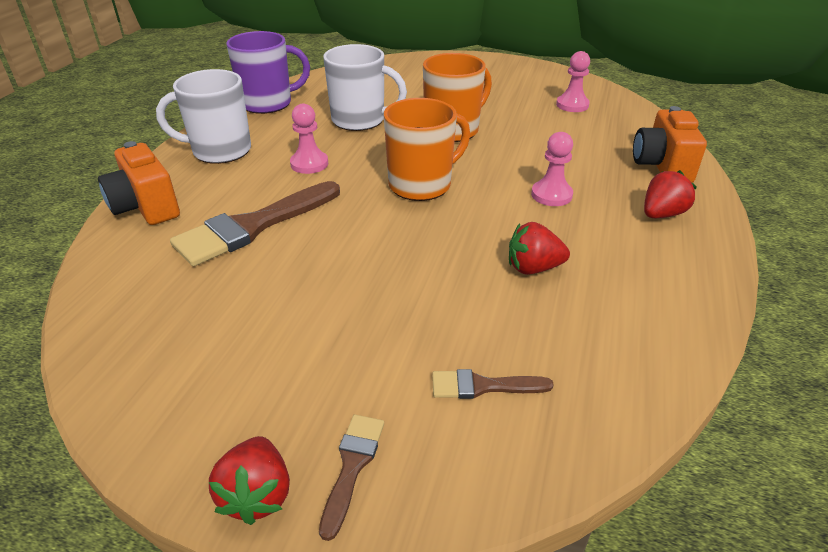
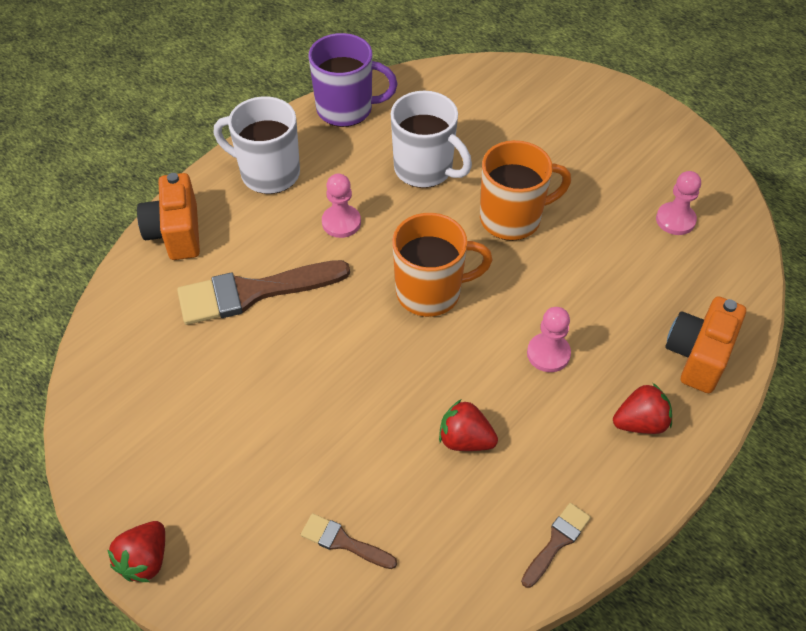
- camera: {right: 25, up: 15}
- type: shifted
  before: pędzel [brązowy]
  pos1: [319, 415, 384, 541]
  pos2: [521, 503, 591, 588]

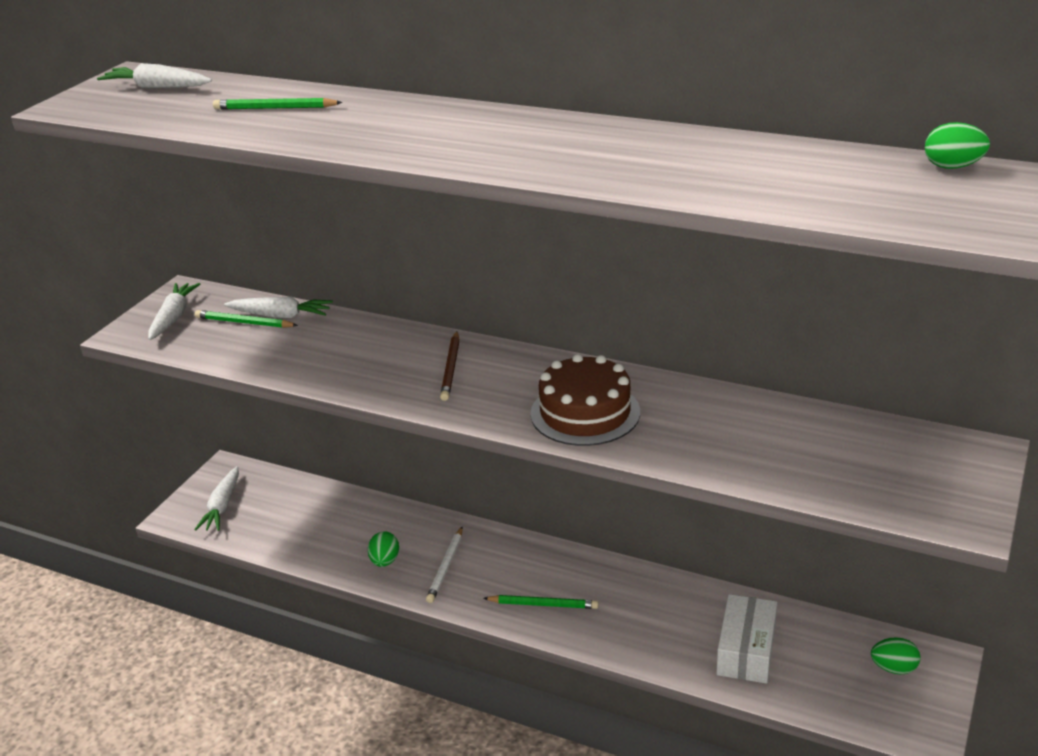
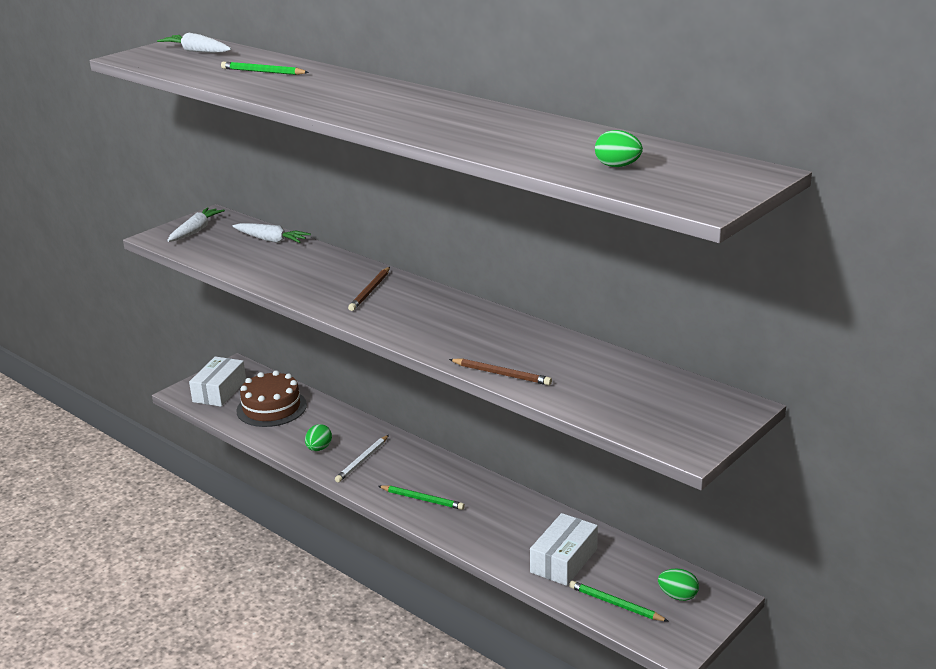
- camera: {right: 15, up: -5}
- type: shifted
  before: jajko [zielony]
  pos1: [925, 122, 990, 169]
  pos2: [595, 130, 643, 167]
- type: shifted
  before: ołówek [zielony]
  pos1: [195, 310, 298, 328]
  pos2: [569, 581, 669, 622]
- type: shifted
  before: tort [brązowy]
  pos1: [531, 354, 640, 446]
  pos2: [236, 370, 307, 427]
- type: swapped
  before: marchewka [biały]
  after: pudełko [biały]
  pos1: [194, 466, 239, 531]
  pos2: [189, 357, 246, 407]
- type: new
  after: ołówek [brązowy]
  pos2: [449, 359, 552, 385]

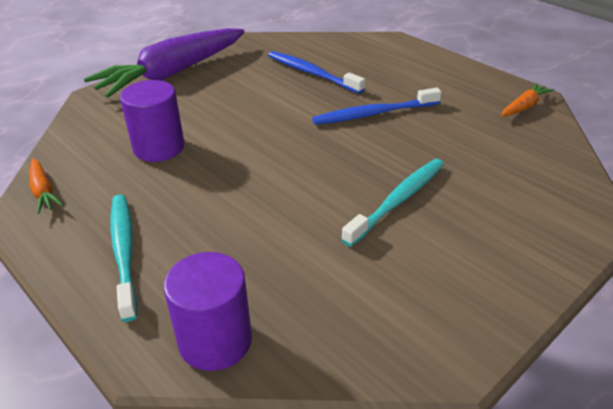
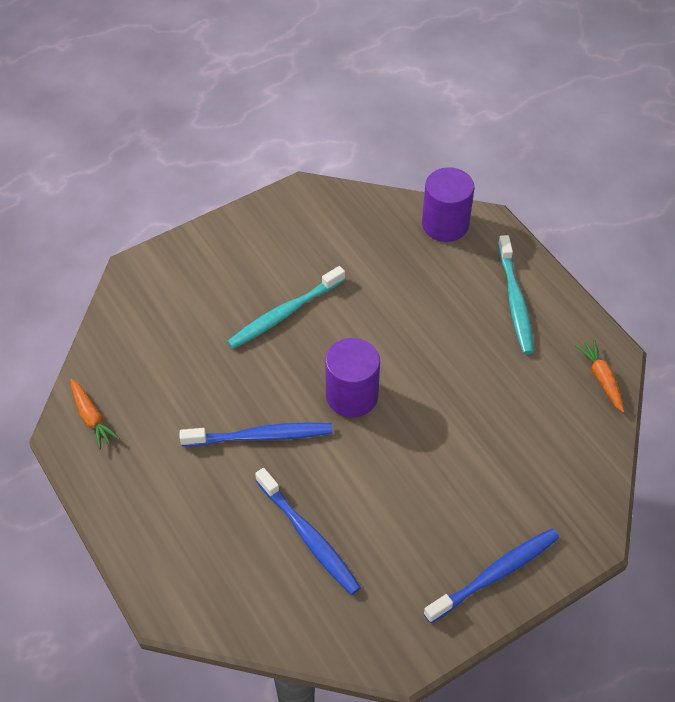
- camera: {right: -170, up: 15}
- type: swapped
  before: marchewka [fioletowy]
  after: szczoteczka do zębów [niebieski]
  pos1: [84, 28, 245, 98]
  pos2: [424, 529, 559, 623]
- type: shifted
  before: walec [fioletowy]
  pos1: [120, 80, 184, 162]
  pos2: [325, 338, 380, 417]
- type: rotated
  before: marchewka [pomarańczowy]
  pos1: [501, 83, 554, 116]
  pos2: [70, 379, 120, 449]
  turn: -90

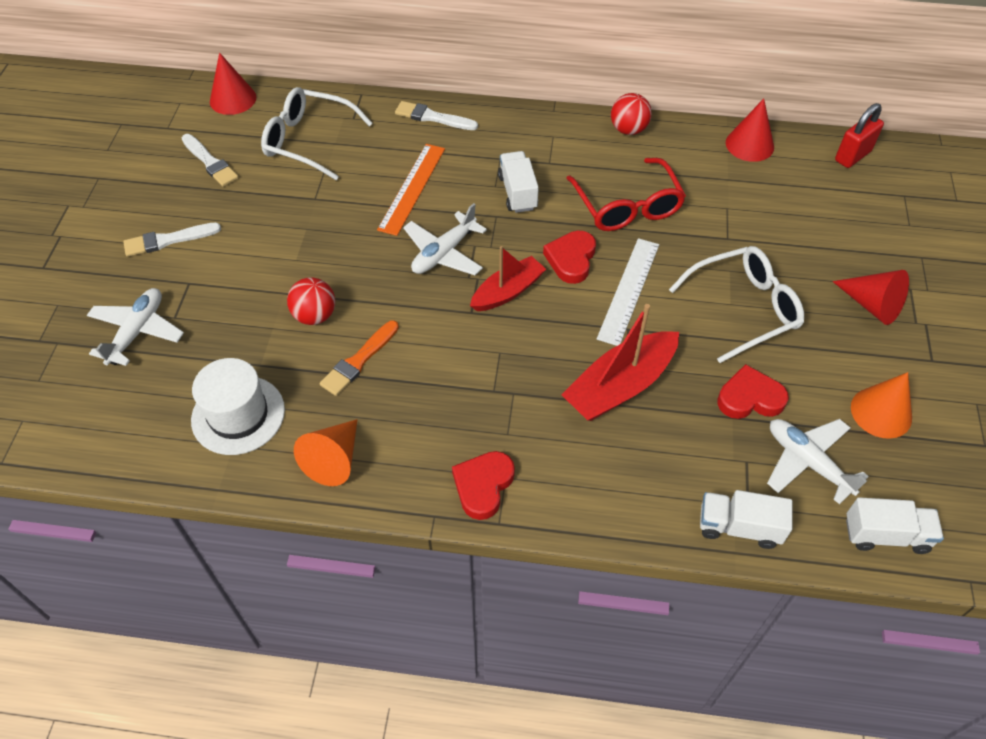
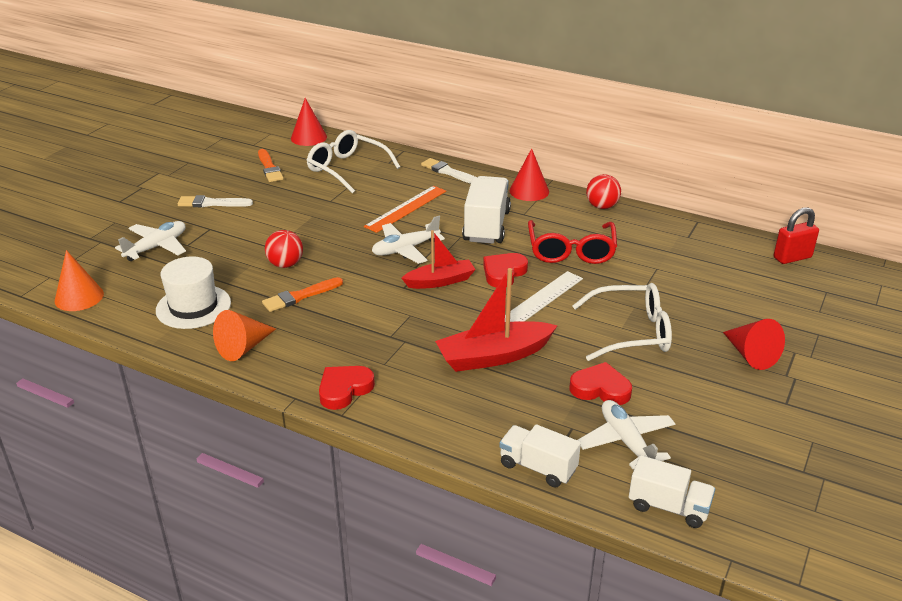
- camera: {right: 20, up: -20}
- type: shifted
  before: stożek [czerwony]
  pos1: [726, 99, 774, 162]
  pos2: [510, 148, 549, 201]
- type: repainted
  before: pędzel [biały]
  after: pędzel [pomarańczowy]
  pos1: [182, 134, 239, 187]
  pos2: [258, 149, 284, 182]
- type: scaled
  before: ciężarówka [biały]
  pos1: [498, 151, 539, 213]
  pos2: [462, 176, 511, 244]
  scale: 1.57
- type: shifted
  before: stożek [pomarańczowy]
  pos1: [851, 372, 912, 439]
  pos2: [55, 250, 104, 311]

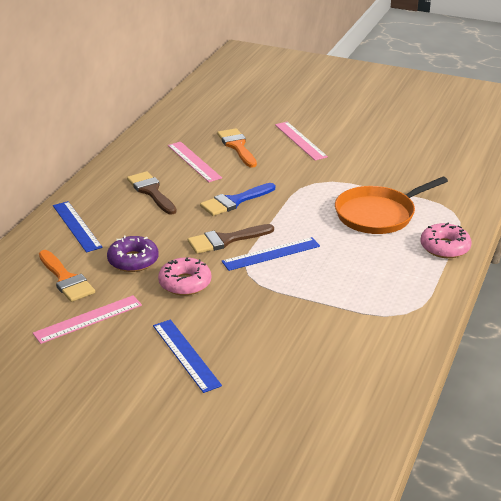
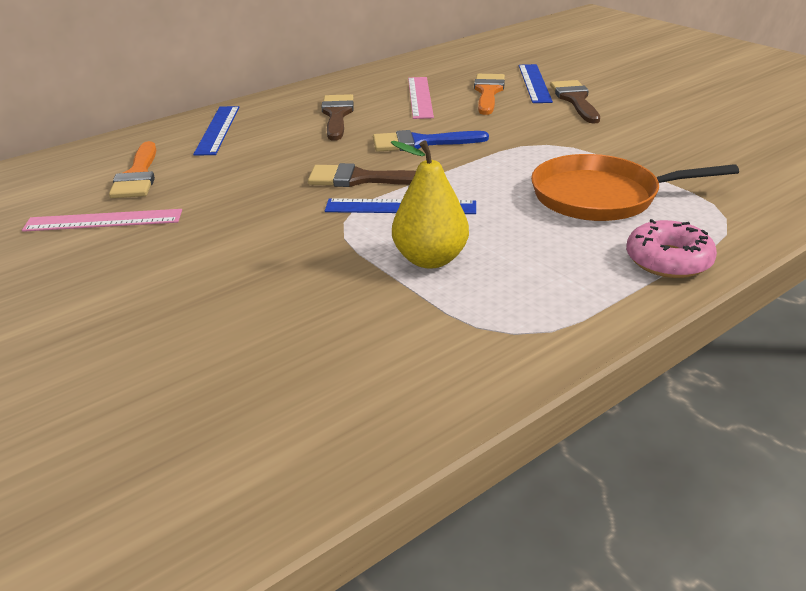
- camera: {right: 30, up: 0}
- type: swapped
  before: linijka [różowy]
  after: pędzel [brązowy]
  pos1: [275, 122, 328, 160]
  pos2: [550, 80, 600, 123]
- type: gone
  before: donut [fioletowy]
  pos1: [107, 236, 159, 272]
- type: gone
  before: donut [różowy]
  pos1: [158, 257, 211, 296]
- type: shifted
  before: linijka [niebieski]
  pos1: [153, 320, 222, 393]
  pos2: [519, 64, 553, 103]
- type: new
  after: gruszka [żółty]
  pos2: [391, 140, 469, 269]

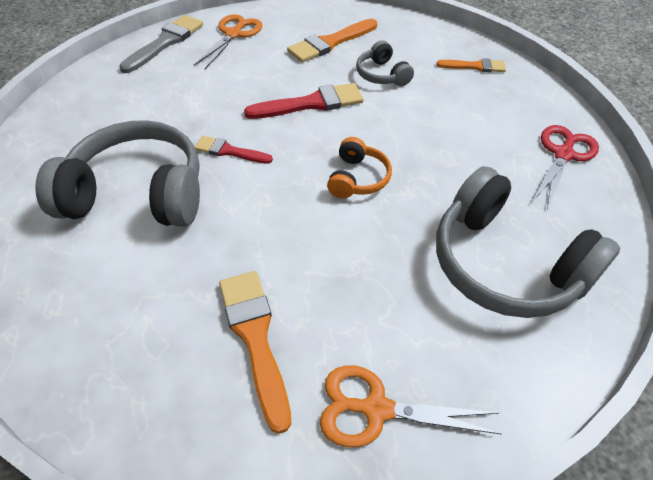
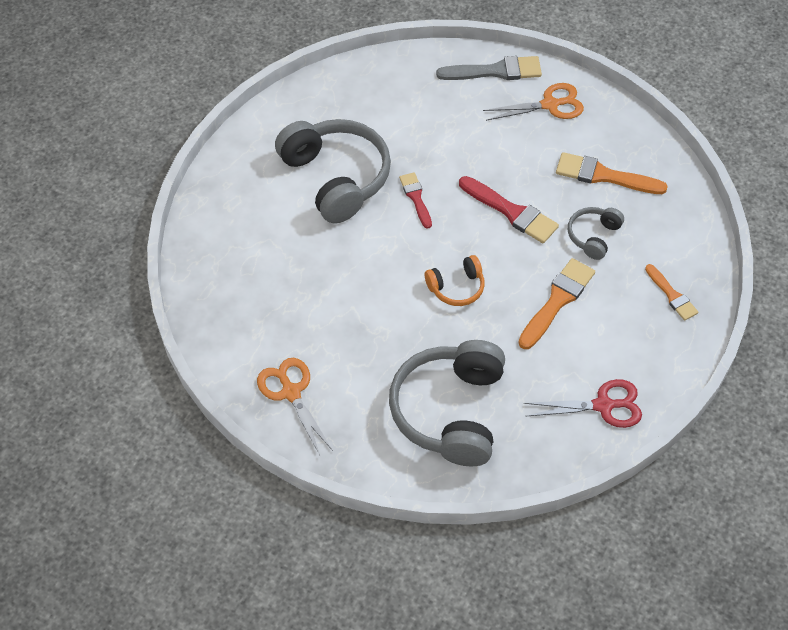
- camera: {right: 55, up: 5}
- type: shifted
  before: pędzel [pomarańczowy]
  pos1: [219, 271, 291, 434]
  pos2: [518, 258, 595, 349]

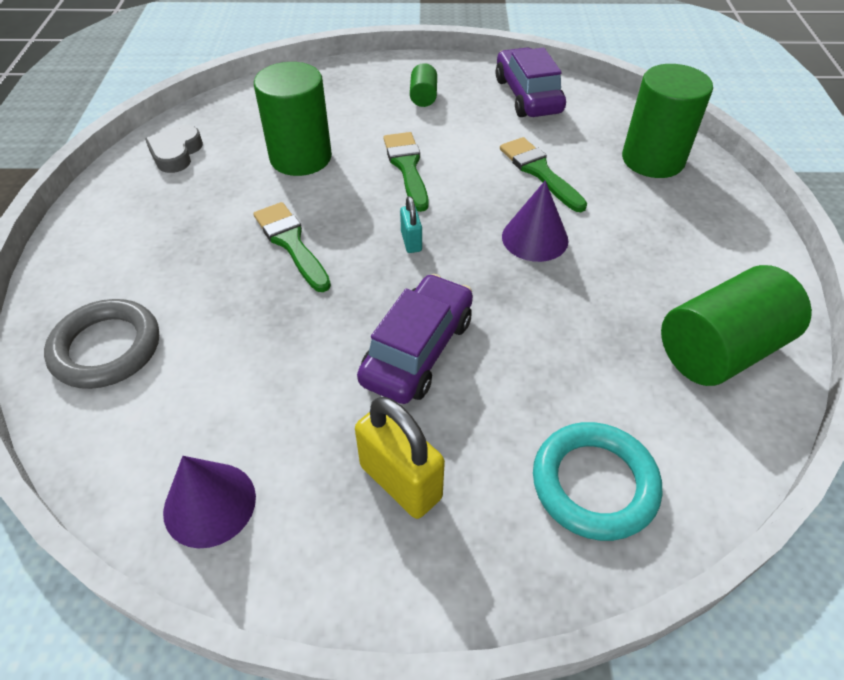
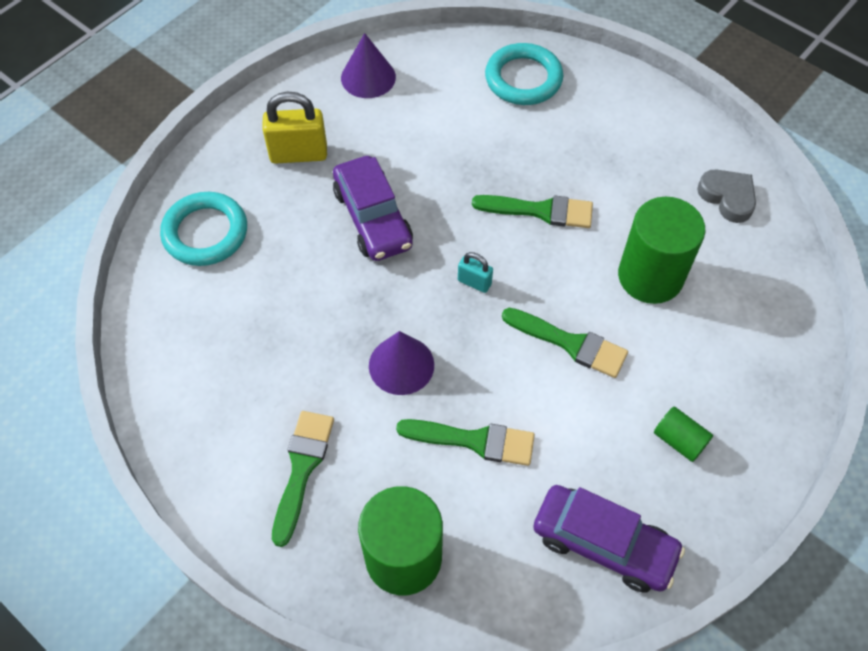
- camera: {right: 130, up: 10}
- type: gone
  before: walec [zielony]
  pos1: [661, 265, 812, 386]
- type: repainted
  before: pierścień [szary]
  after: pierścień [turkusowy]
  pos1: [44, 299, 159, 389]
  pos2: [485, 43, 563, 105]
- type: new
  after: pędzel [zielony]
  pos2: [272, 411, 334, 547]

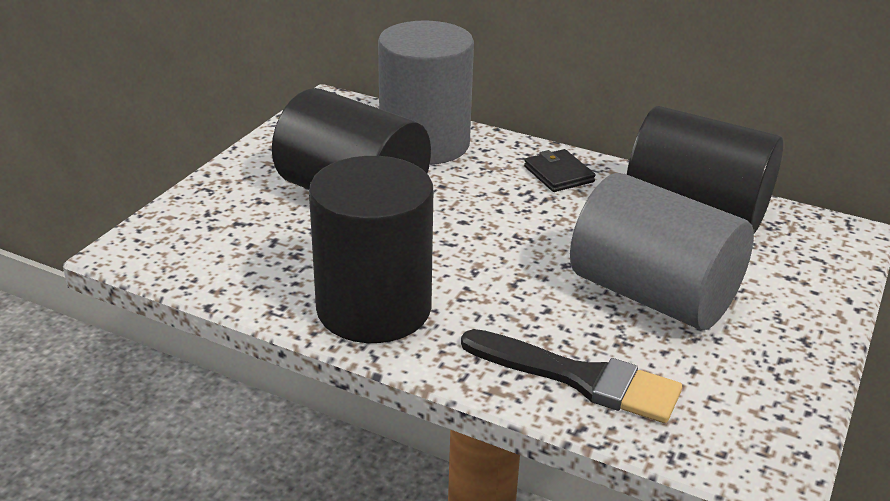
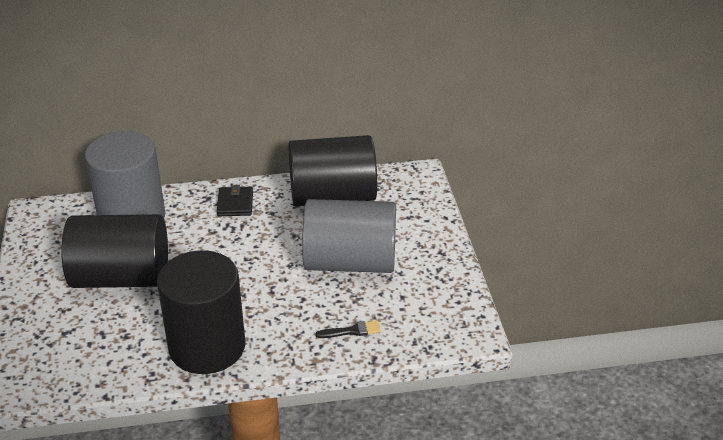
- camera: {right: -35, up: 5}
- type: rotated
  before: portfel [czarny]
  pos1: [524, 149, 596, 192]
  pos2: [217, 185, 253, 216]
  turn: 60
- type: scaled
  before: pędzel [czarny]
  pos1: [461, 329, 682, 423]
  pos2: [316, 320, 381, 338]
  scale: 0.47

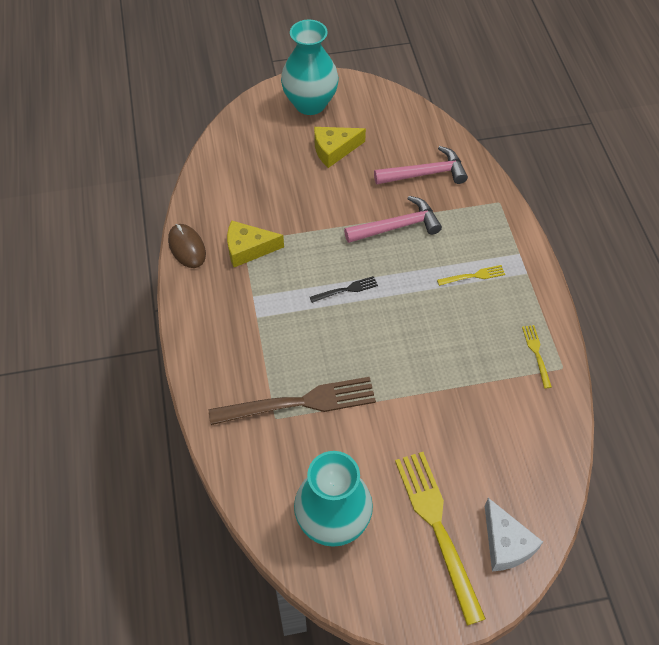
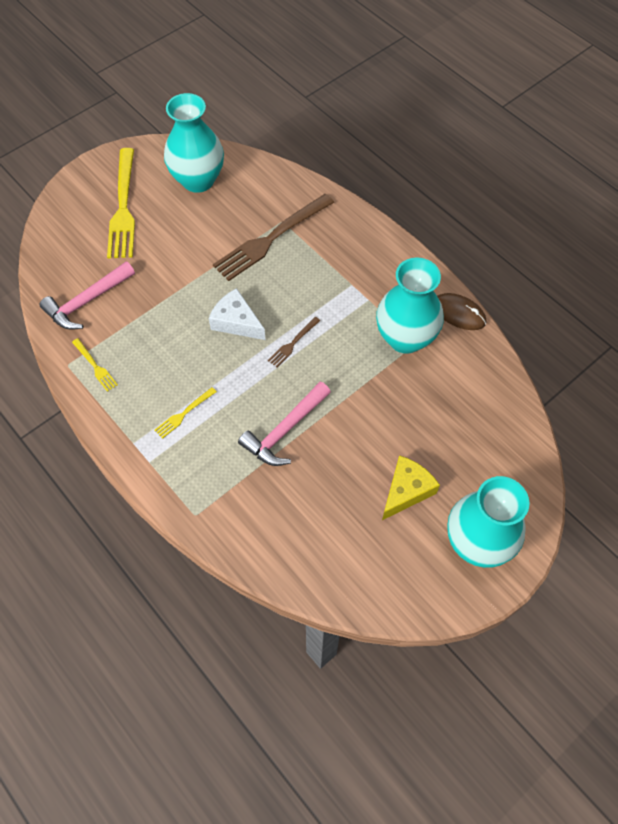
- camera: {right: 150, up: 5}
- type: shifted
  before: młotek [różowy]
  pos1: [374, 146, 468, 184]
  pos2: [40, 261, 135, 330]
- type: swapped
  before: ser [żółty]
  after: wazon [turkusowy]
  pos1: [227, 220, 284, 267]
  pos2: [376, 258, 444, 354]
- type: repainted
  before: widelec [czarny]
  after: widelec [brązowy]
  pos1: [310, 276, 378, 303]
  pos2: [268, 317, 320, 367]
- type: rotated
  before: widelec [żółty]
  pos1: [395, 452, 486, 625]
  pos2: [107, 148, 135, 258]
  turn: 45
- type: shifted
  before: ser [biały]
  pos1: [485, 498, 543, 571]
  pos2: [209, 288, 266, 340]

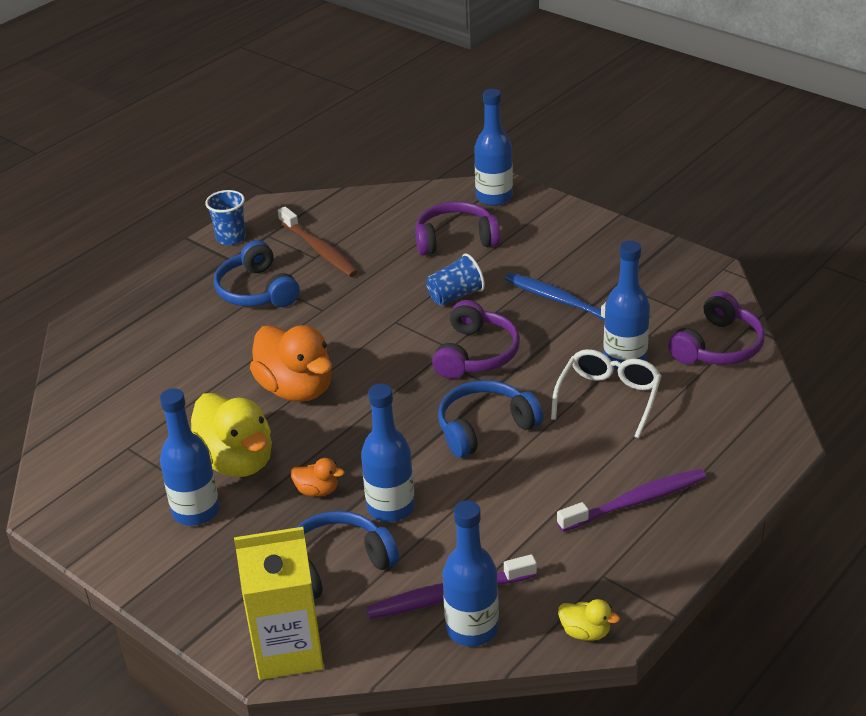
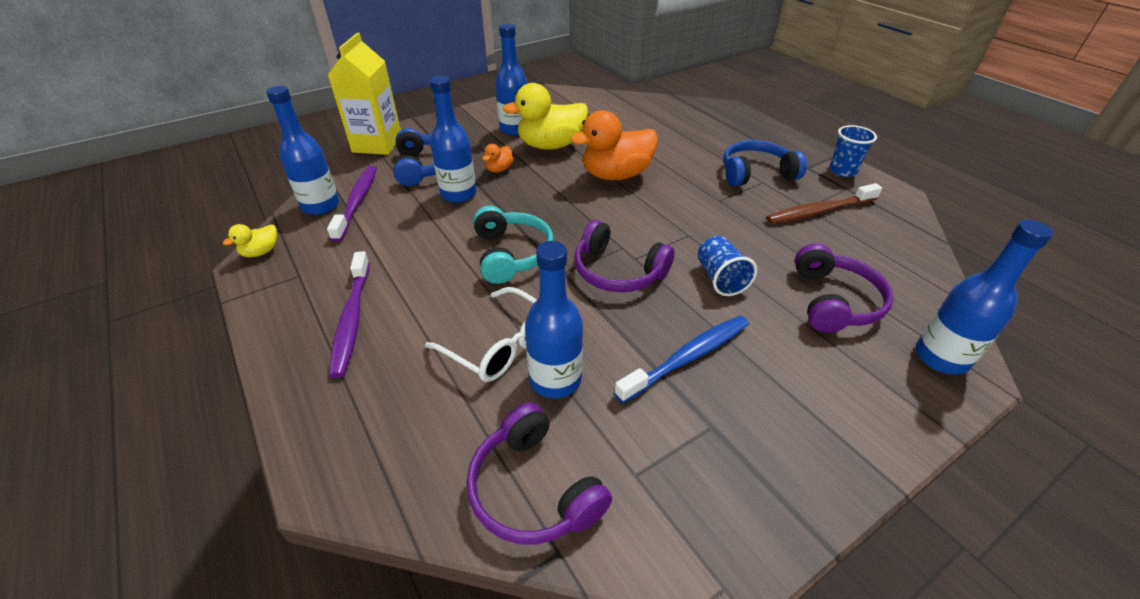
- camera: {right: 105, up: 5}
- type: repainted
  before: słuchawki [niebieski]
  after: słuchawki [turkusowy]
  pos1: [438, 380, 543, 458]
  pos2: [473, 206, 554, 284]

